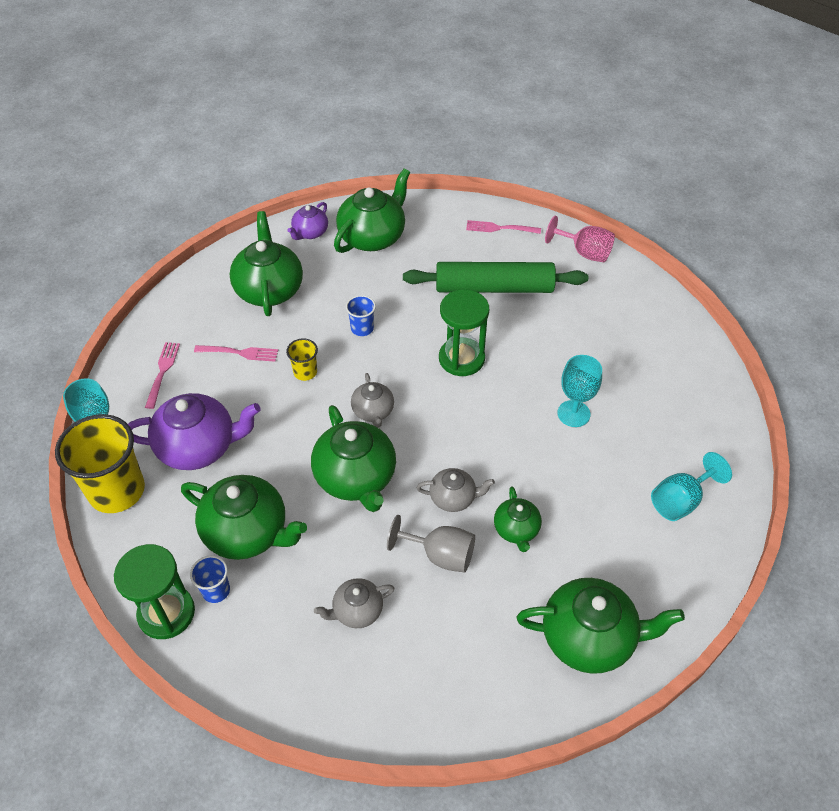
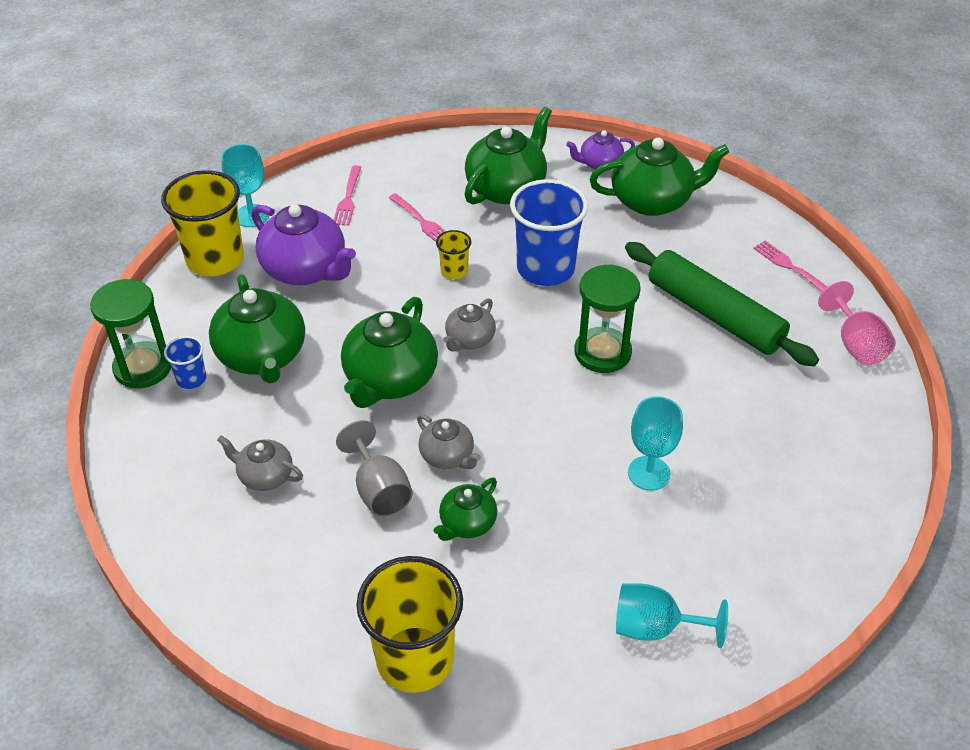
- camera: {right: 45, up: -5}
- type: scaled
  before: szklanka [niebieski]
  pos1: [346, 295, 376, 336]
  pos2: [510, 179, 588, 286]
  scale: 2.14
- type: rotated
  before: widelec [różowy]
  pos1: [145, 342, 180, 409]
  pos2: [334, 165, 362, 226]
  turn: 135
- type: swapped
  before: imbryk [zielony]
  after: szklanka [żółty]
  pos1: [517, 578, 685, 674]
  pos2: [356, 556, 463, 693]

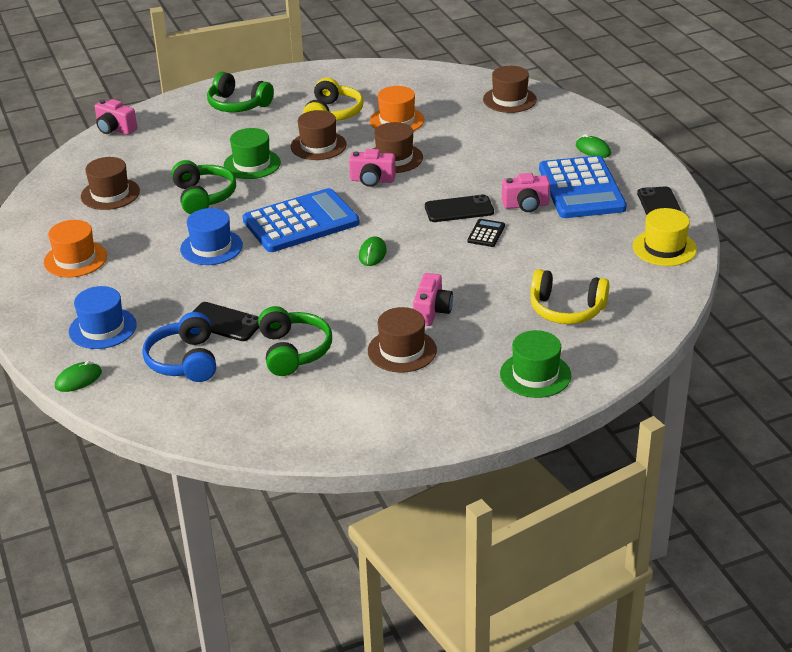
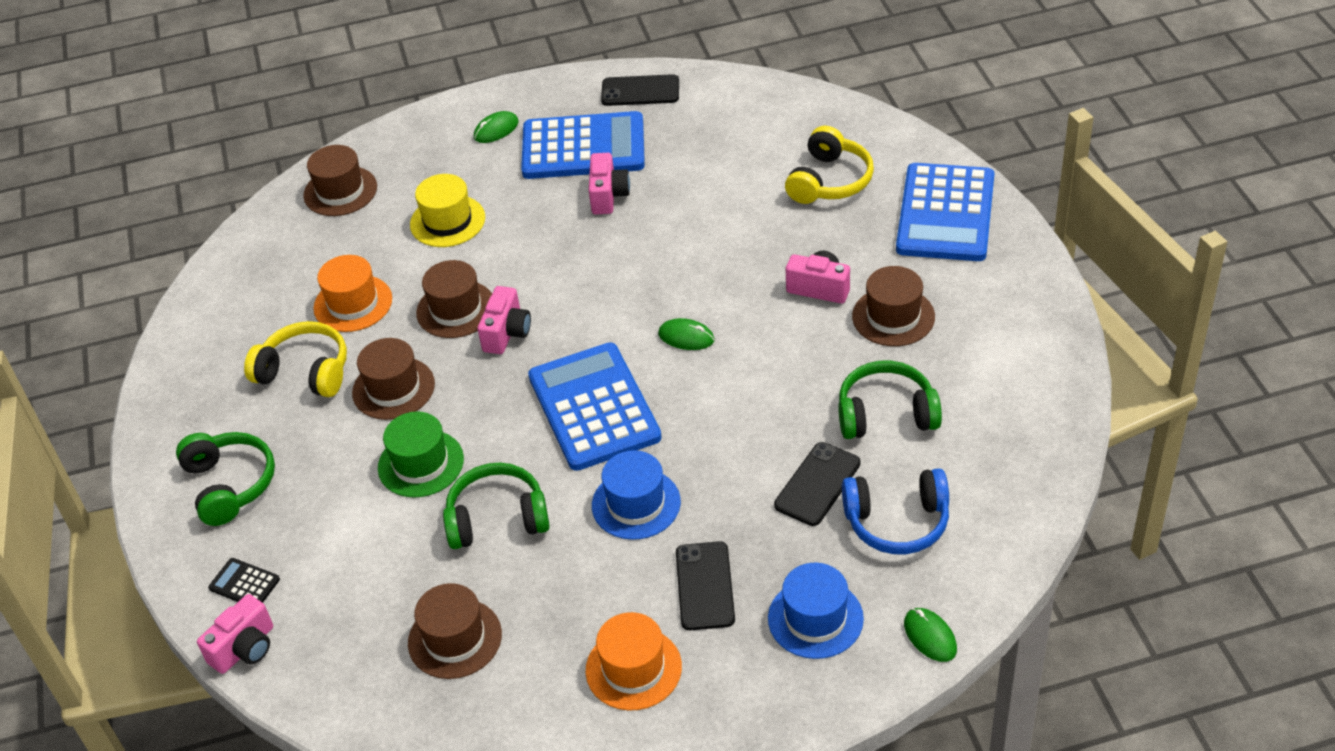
- camera: {right: -80, up: 10}
- type: rotated
  before: słuchawki [zielony]
  pos1: [207, 72, 274, 112]
  pos2: [176, 432, 275, 526]
  turn: -60
- type: shifted
  before: telefon [czarny]
  pos1: [425, 194, 494, 222]
  pos2: [676, 541, 735, 630]
- type: shifted
  before: kapelusz [żółty]
  pos1: [633, 208, 697, 266]
  pos2: [410, 174, 485, 247]
- type: shifted
  before: kalkulator [czarny]
  pos1: [467, 219, 505, 247]
  pos2: [208, 558, 280, 603]
- type: swapped
  before: kapelusz [zielony]
  after: kalkulator [niebieski]
  pos1: [500, 330, 571, 398]
  pos2: [896, 163, 995, 261]

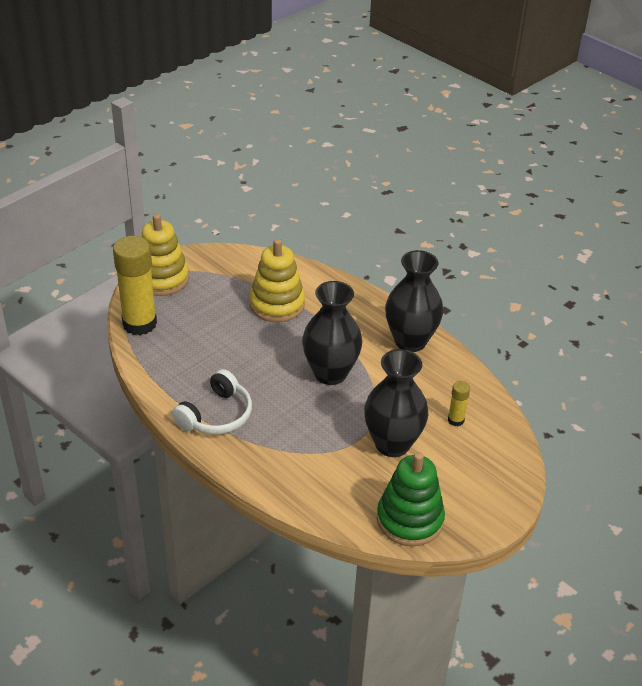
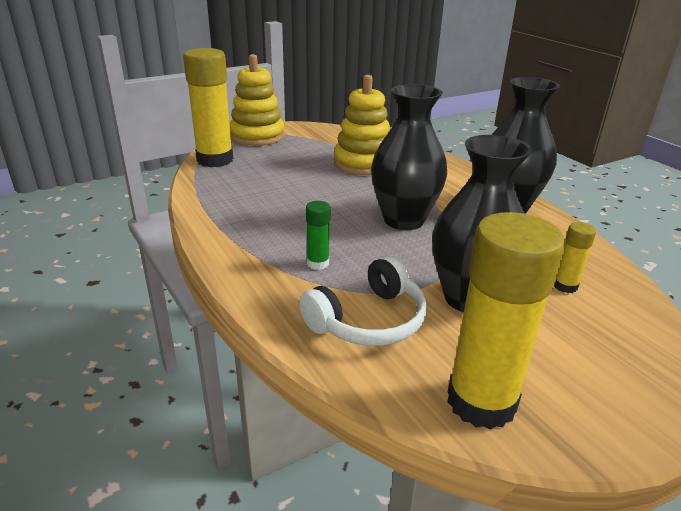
- camera: {right: 15, up: -10}
- type: shifted
  before: słuchawki [biały]
  pos1: [172, 369, 252, 434]
  pos2: [299, 256, 427, 346]
- type: swapped
  before: zabawka nakładanka [zielony]
  after: klej w sztyfcie [żółty]
  pos1: [377, 452, 445, 546]
  pos2: [447, 212, 565, 430]
- type: new
  after: klej w sztyfcie [zielony]
  pos2: [306, 201, 331, 270]

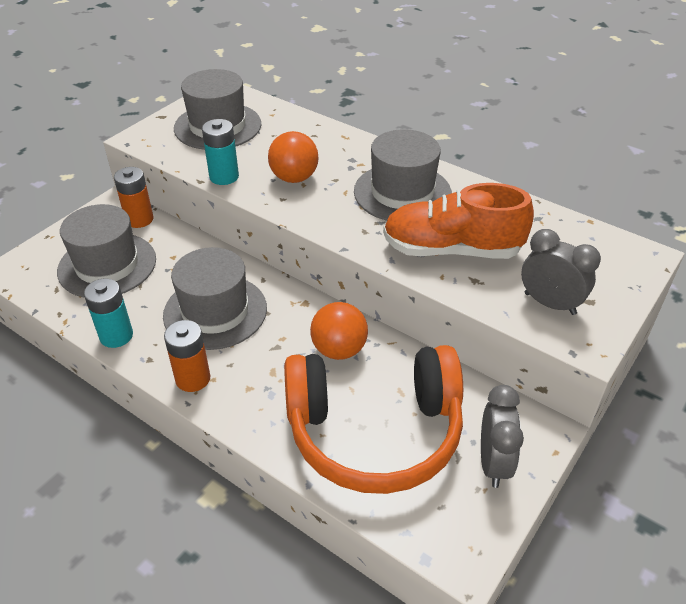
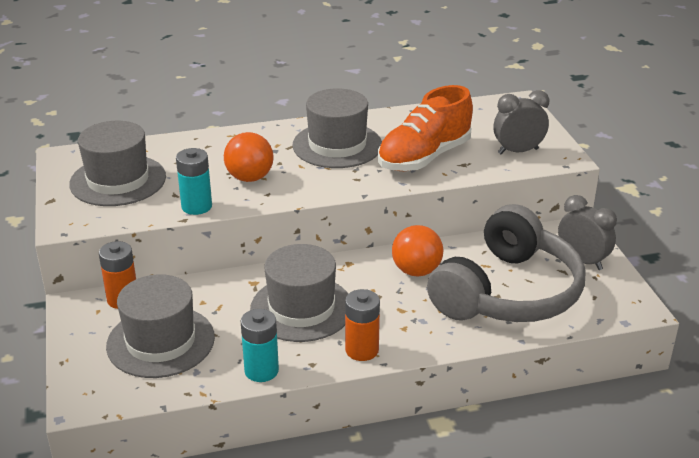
- camera: {right: -50, up: -10}
- type: repainted
  before: słuchawki [pomarańczowy]
  after: słuchawki [szary]
  pos1: [284, 345, 463, 494]
  pos2: [427, 204, 585, 322]

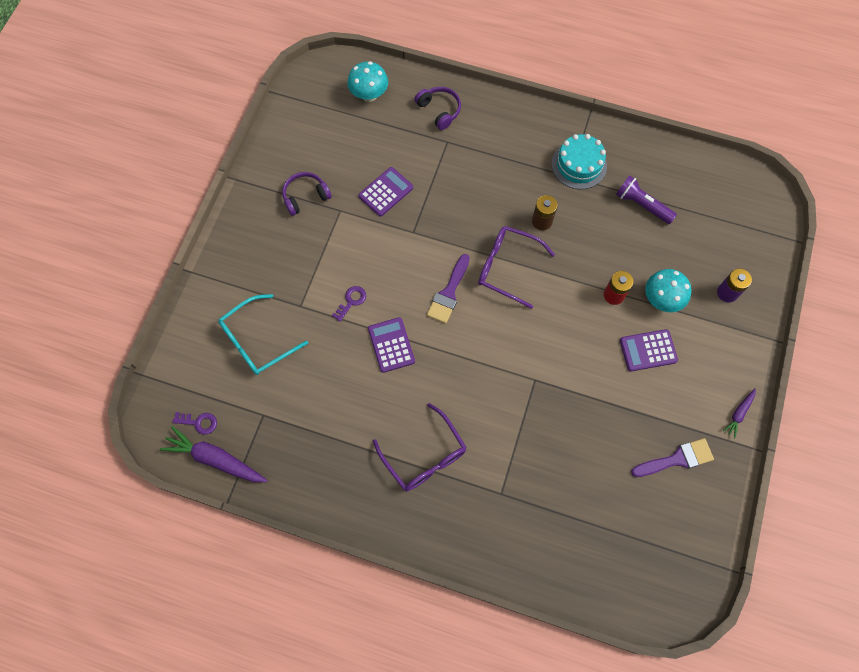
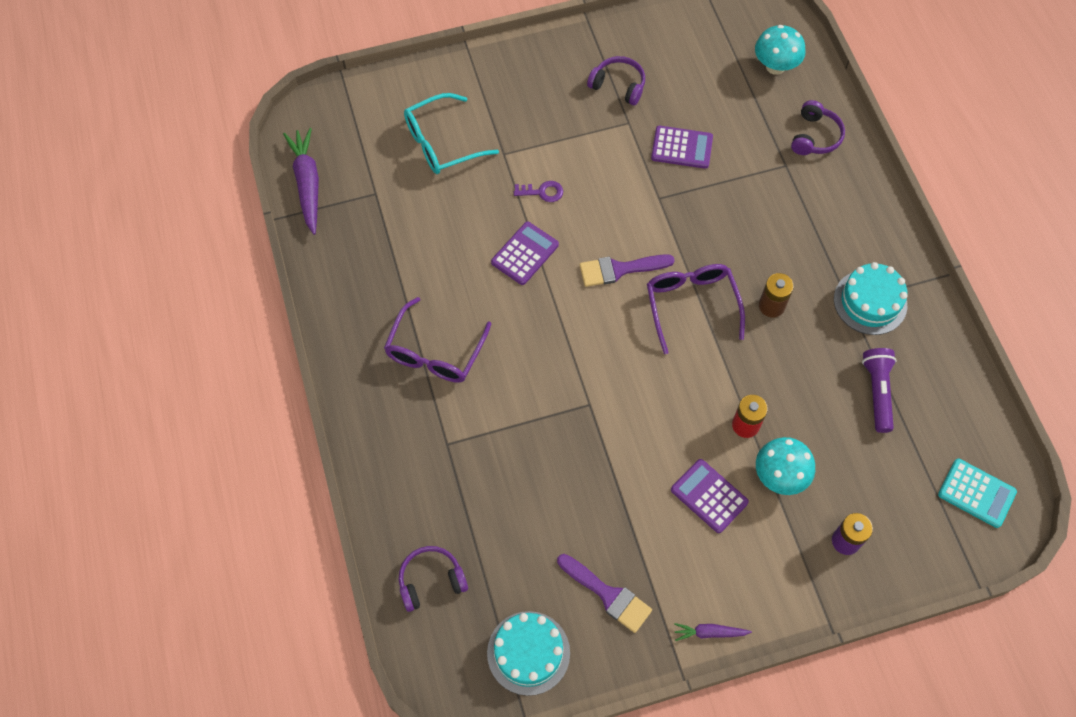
- camera: {right: 55, up: -5}
- type: rotated
  before: okulary [turkusowy]
  pos1: [218, 294, 308, 375]
  pos2: [404, 93, 499, 174]
  turn: -45
- type: gone
  before: klucz [fioletowy]
  pos1: [173, 412, 217, 435]
- type: new
  after: kalkulator [turkusowy]
  pos2: [938, 459, 1017, 528]
- type: new
  after: słuchawki [fioletowy]
  pos2: [399, 546, 468, 612]
- type: new
  after: tort [turkusowy]
  pos2: [487, 611, 570, 696]

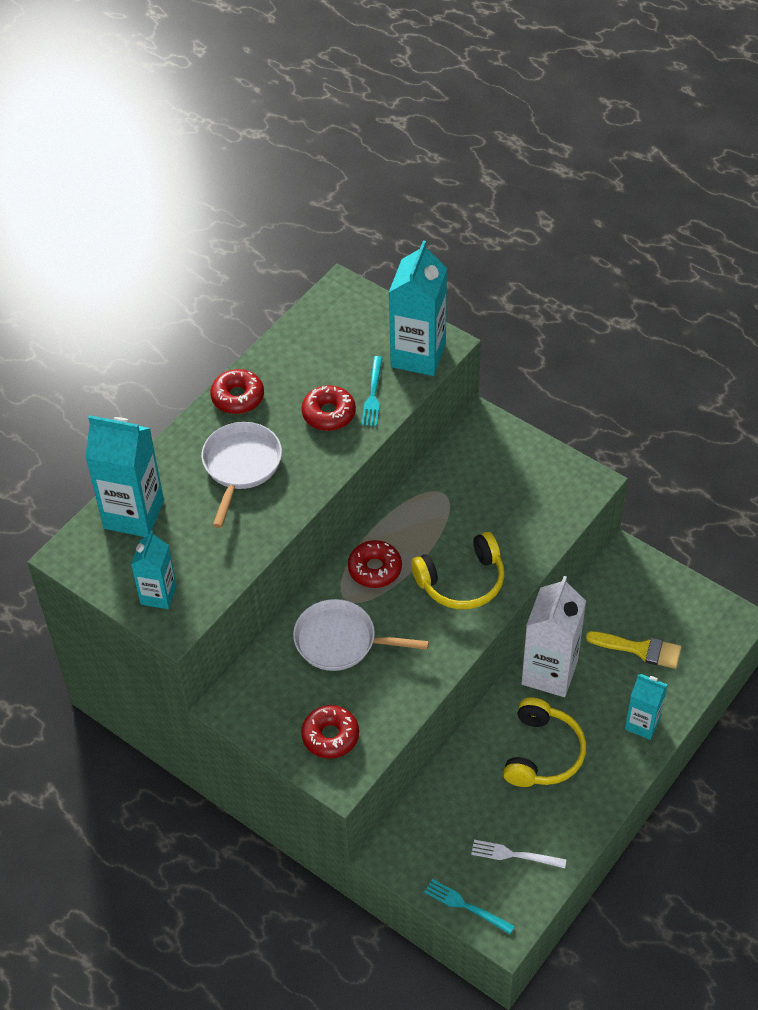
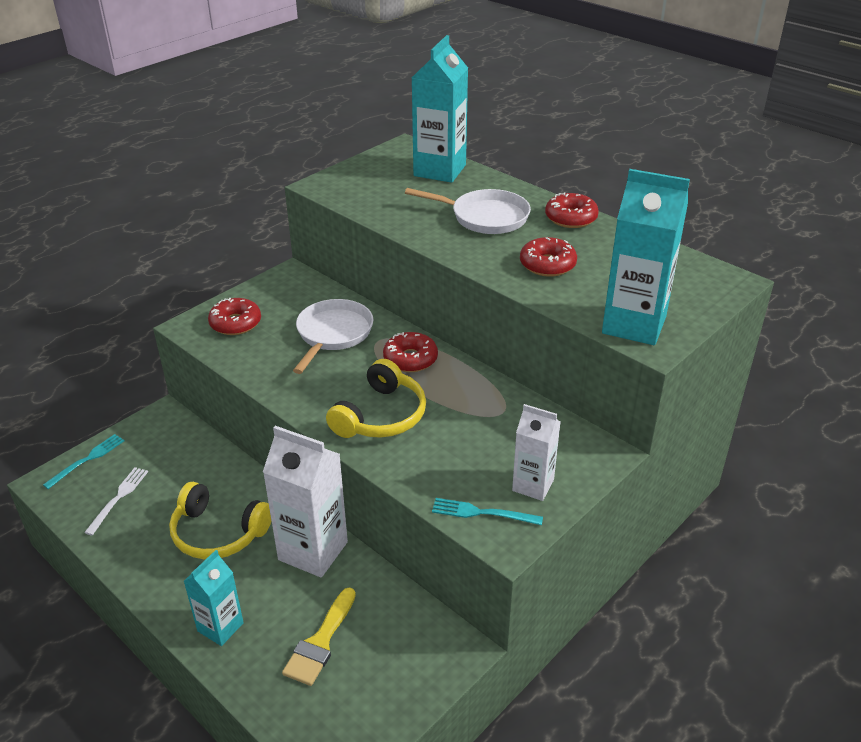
- camera: {right: 95, up: -15}
- type: shifted
  before: widelec [turkusowy]
  pos1: [361, 356, 383, 426]
  pos2: [432, 498, 543, 525]
- type: gone
  before: karton mleka [turkusowy]
  pos1: [131, 531, 177, 609]
- type: rotated
  before: słuchawki [żółty]
  pos1: [411, 532, 504, 609]
  pos2: [326, 359, 426, 438]
  turn: -135
- type: new
  after: karton mleka [biały]
  pos2: [512, 404, 560, 501]

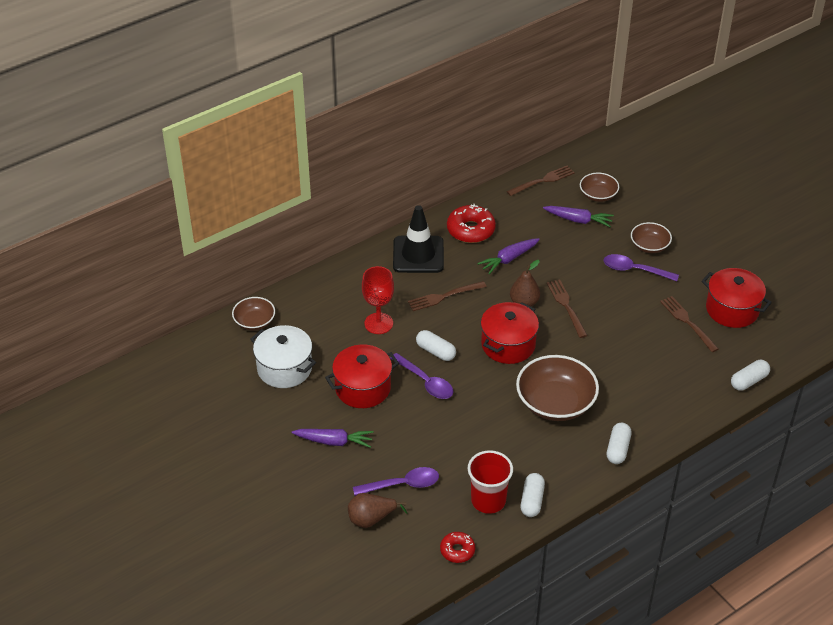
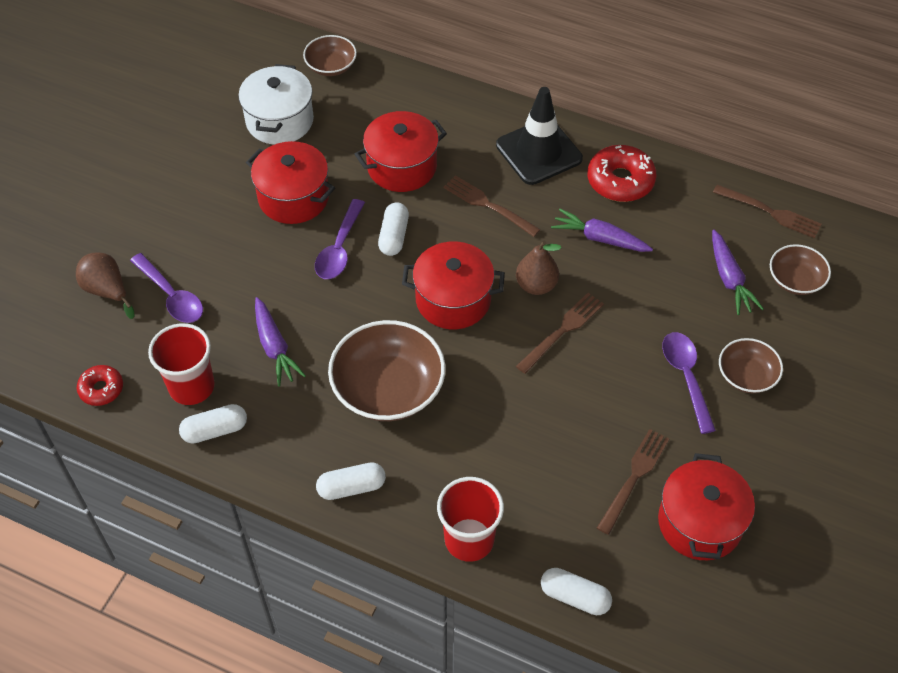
- camera: {right: 60, up: 10}
- type: swapped
  before: kielich [czerwony]
  after: garnek [czerwony]
  pos1: [362, 266, 394, 334]
  pos2: [355, 111, 447, 192]
- type: shifted
  before: marchewka [fioletowy]
  pos1: [292, 429, 373, 448]
  pos2: [255, 297, 306, 386]
- type: new
  after: szklanka [czerwony]
  pos2: [437, 477, 504, 562]

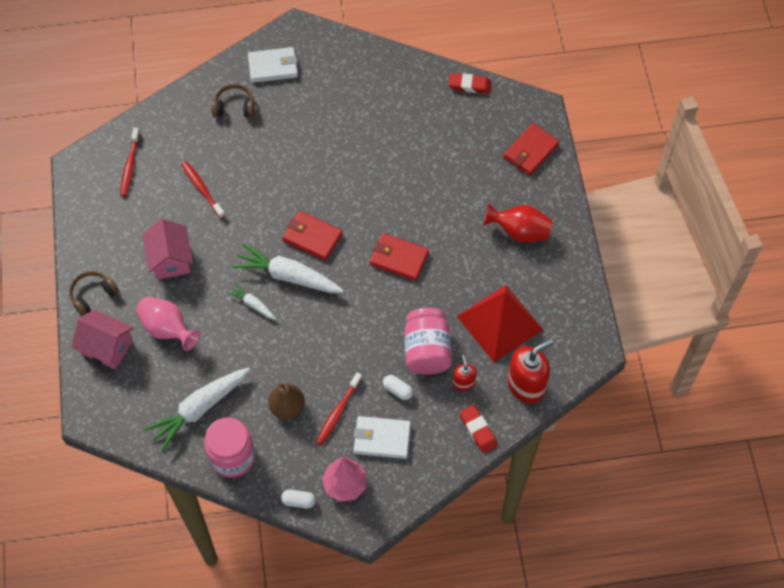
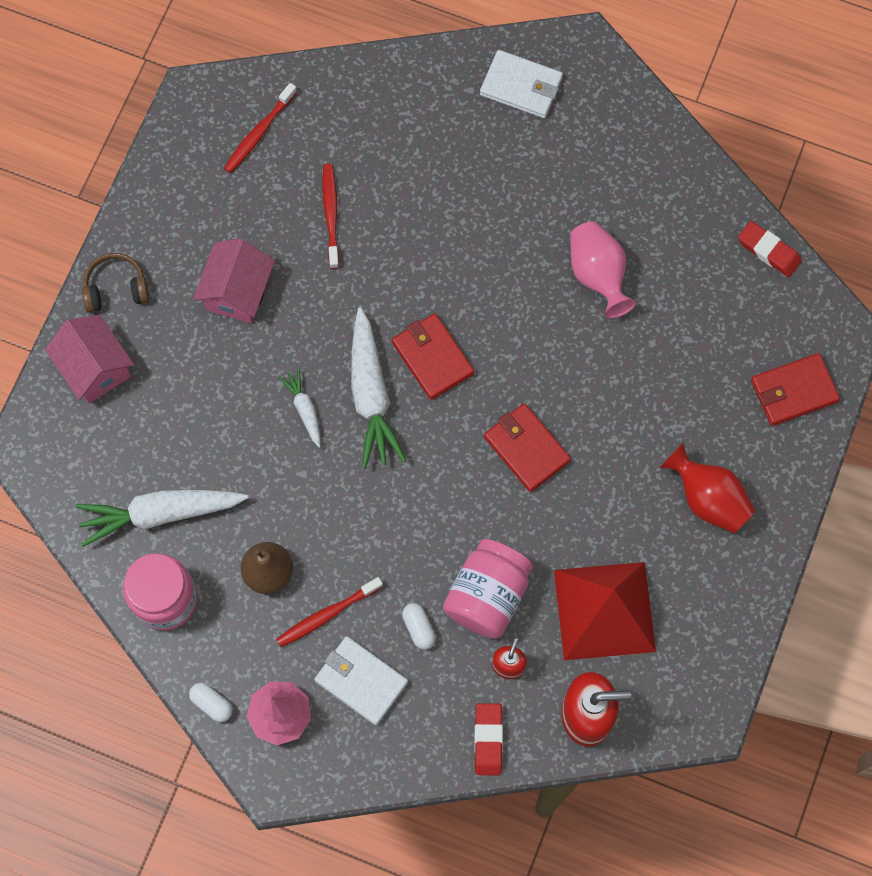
- camera: {right: 30, up: 10}
- type: gone
  before: słuchawki [brązowy]
  pos1: [211, 83, 255, 118]
- type: rotated
  before: marchewka [biały]
  pos1: [232, 243, 344, 293]
  pos2: [351, 307, 406, 469]
  turn: -150
- type: shifted
  before: wazon [różowy]
  pos1: [136, 296, 200, 351]
  pos2: [570, 221, 637, 319]

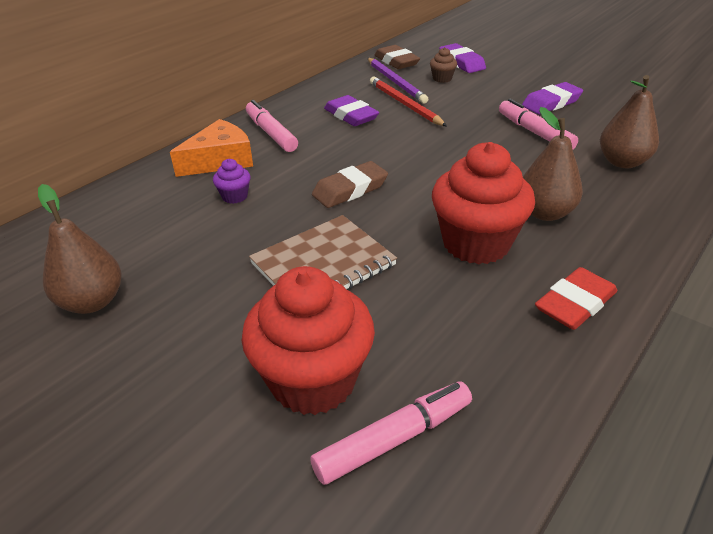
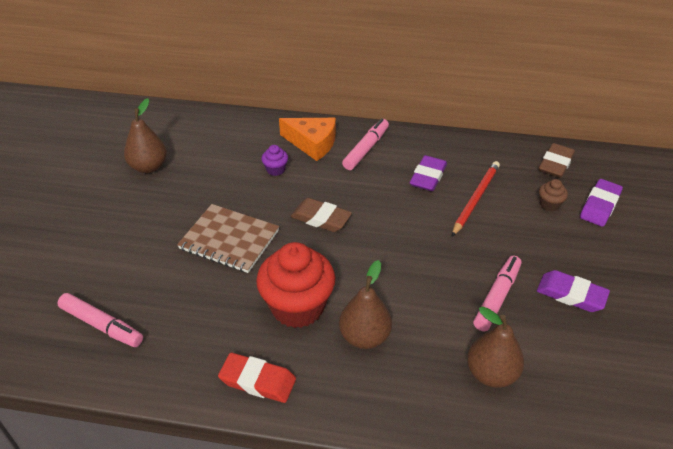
- camera: {right: 60, up: 5}
- type: gone
  before: ołówek [fioletowy]
  pos1: [368, 58, 428, 104]
- type: gone
  before: muffinka [czerwony]
  pos1: [242, 266, 375, 415]

